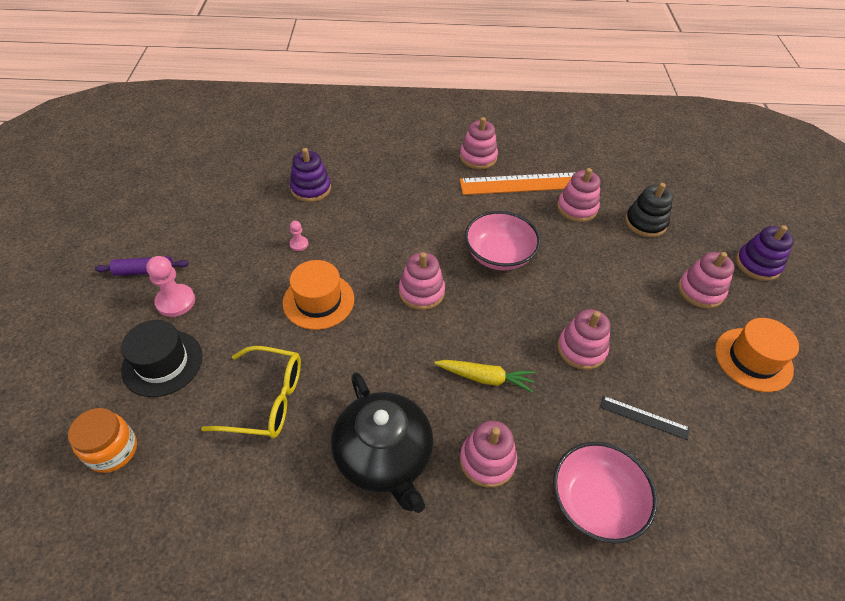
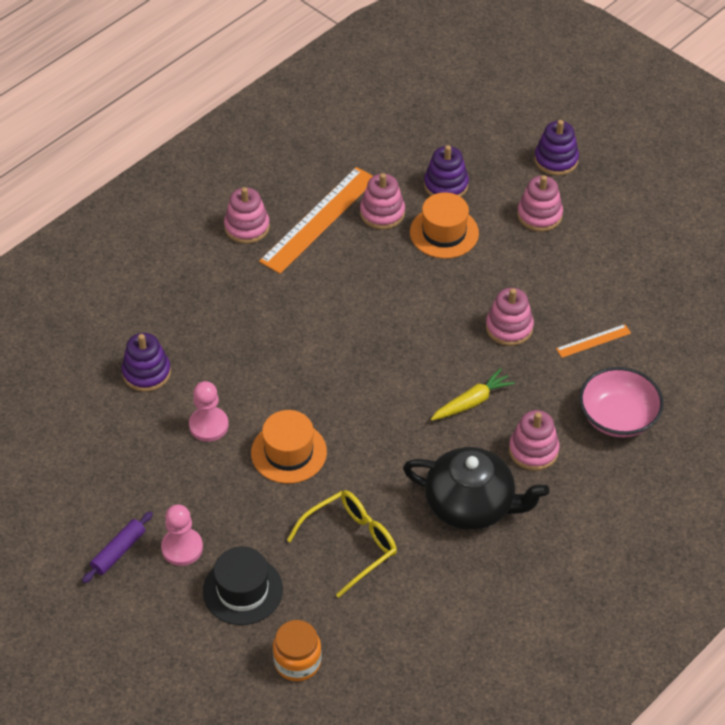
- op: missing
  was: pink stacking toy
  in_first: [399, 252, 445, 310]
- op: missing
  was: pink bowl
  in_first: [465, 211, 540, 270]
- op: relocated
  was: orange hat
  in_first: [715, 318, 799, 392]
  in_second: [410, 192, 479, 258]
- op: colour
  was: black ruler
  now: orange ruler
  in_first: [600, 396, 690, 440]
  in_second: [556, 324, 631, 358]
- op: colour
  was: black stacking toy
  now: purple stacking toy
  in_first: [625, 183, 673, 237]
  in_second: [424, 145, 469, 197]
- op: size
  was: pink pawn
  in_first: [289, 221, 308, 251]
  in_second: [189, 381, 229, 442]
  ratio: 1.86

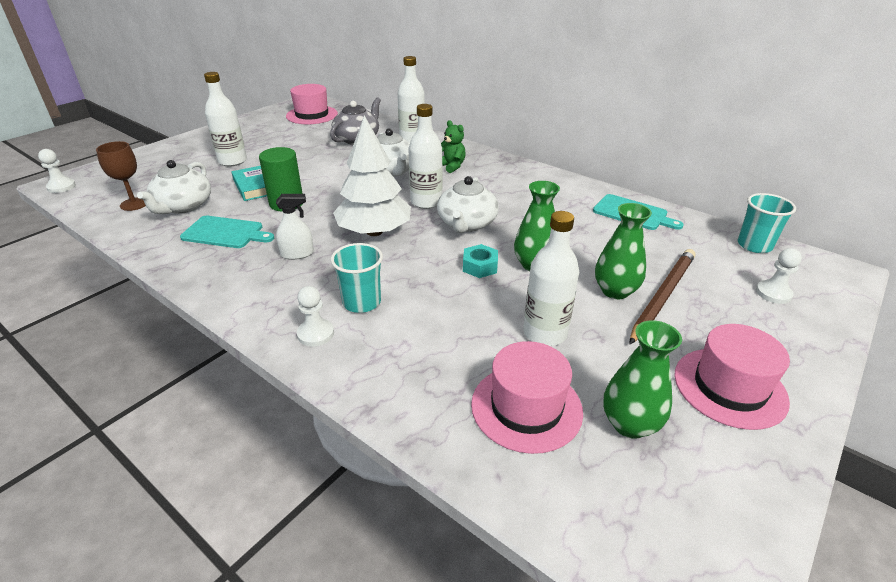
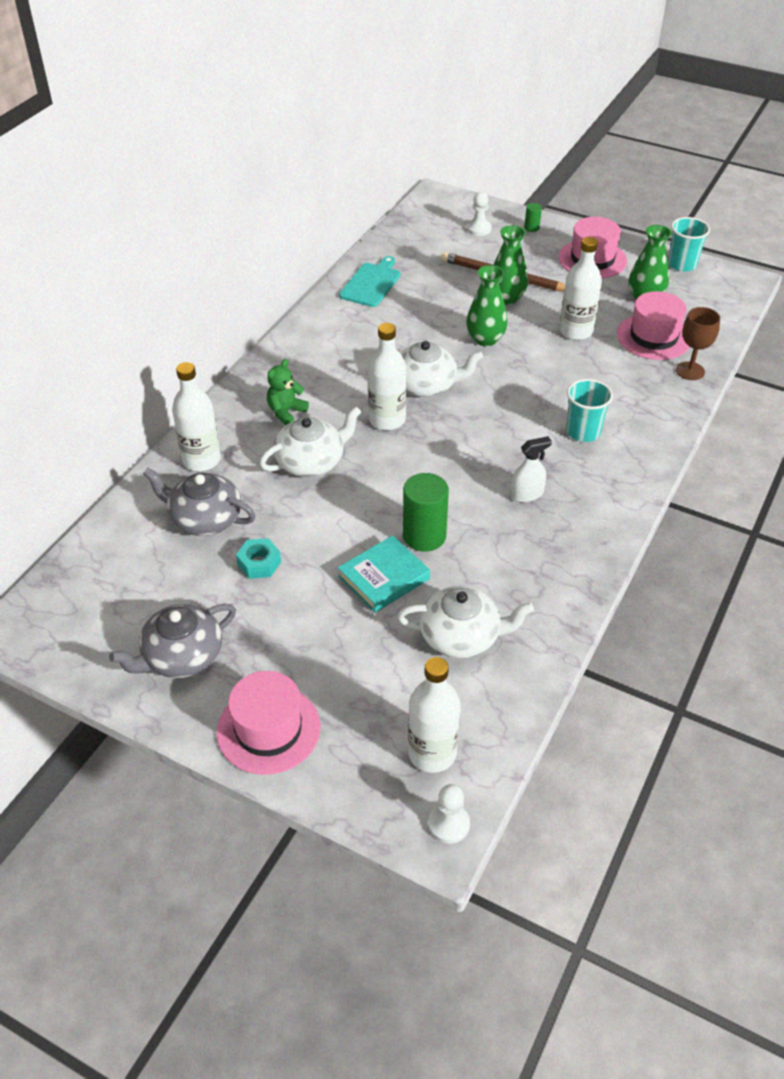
- op: missing
  was: turquoise cutting board
  in_first: [180, 216, 274, 248]
- op: missing
  was: white pawn
  in_first: [297, 286, 334, 347]
- op: missing
  was: white tree
  in_first: [333, 115, 411, 236]
- op: appeared
  now: grey teapot
  in_second: [109, 604, 236, 678]
- op: appeared
  now: green cylinder
  in_second: [524, 203, 542, 232]
- op: relocated
  was: brown goblet
  in_first: [96, 141, 146, 211]
  in_second: [676, 307, 720, 380]
- op: relocated
  was: white bottle
  in_first: [204, 72, 247, 167]
  in_second: [408, 657, 461, 773]
- op: relocated
  was: pink hat
  in_first: [286, 84, 338, 124]
  in_second: [216, 671, 320, 775]
- op: relocated
  was: turquoise nut
  in_first: [463, 244, 498, 278]
  in_second: [236, 538, 281, 579]
- op: relocated
  was: turquoise cup
  in_first: [738, 193, 796, 253]
  in_second: [668, 217, 710, 272]
- op: spun
  was: white spray bottle
  in_first: [276, 194, 314, 260]
  in_second: [511, 436, 552, 502]
  clockwise: 90

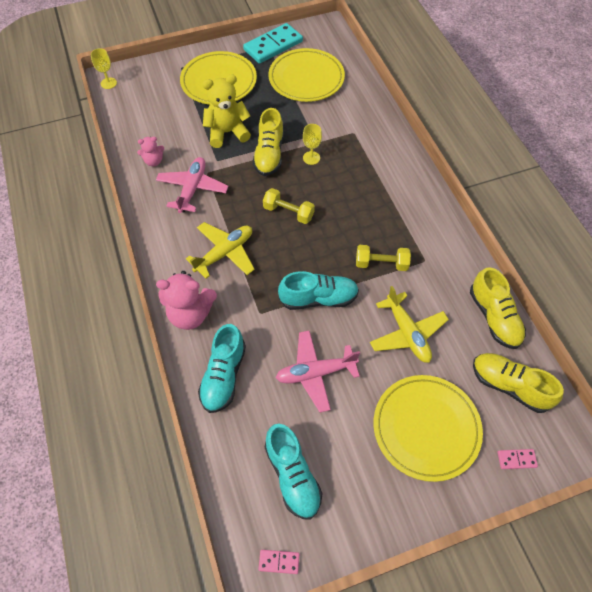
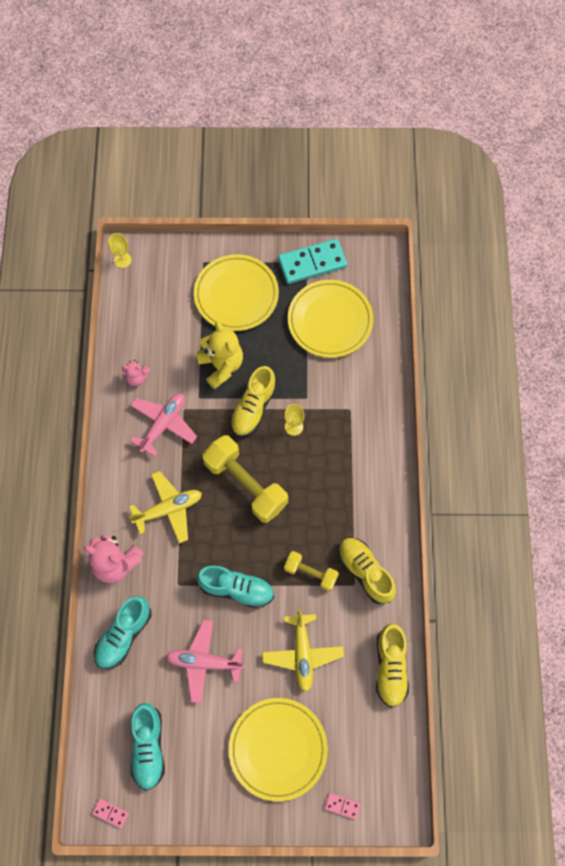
- op: relocated
  was: yellow shoe
  in_first: [473, 353, 564, 413]
  in_second: [338, 537, 396, 604]
- op: spun
  was: yellow teddy bear
  in_first: [202, 74, 251, 148]
  in_second: [196, 321, 243, 389]
  clockwise: 60
- op: size
  was: yellow dumbbell
  in_first: [263, 188, 315, 224]
  in_second: [202, 435, 288, 523]
  ratio: 1.8

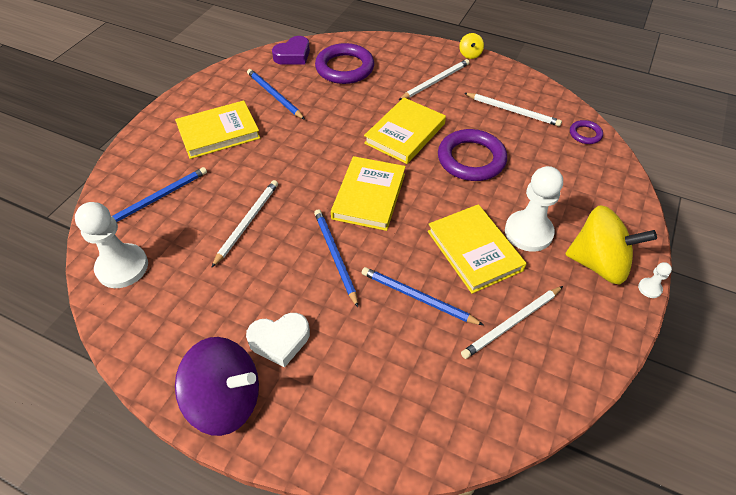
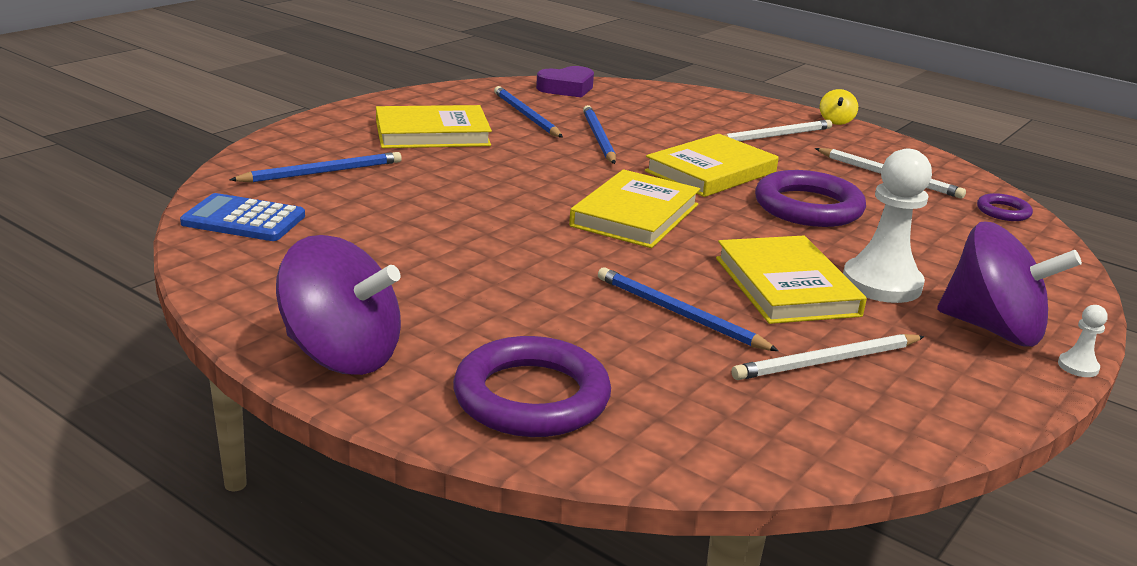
- op: missing
  was: white pencil
  in_first: [211, 180, 278, 268]
- op: missing
  was: white heart
  in_first: [246, 313, 310, 368]
- op: relocated
  was: blue pencil
  in_first: [314, 209, 358, 307]
  in_second: [583, 105, 616, 164]
- op: relocated
  was: purple ring
  in_first: [315, 43, 374, 84]
  in_second: [453, 336, 611, 437]
- op: exchanged
  was: white pawn
  now: blue calculator
  in_first: [75, 202, 148, 288]
  in_second: [180, 193, 305, 241]
- op: colour
  was: yellow spinning top
  now: purple spinning top
  in_first: [565, 205, 657, 285]
  in_second: [937, 222, 1082, 347]

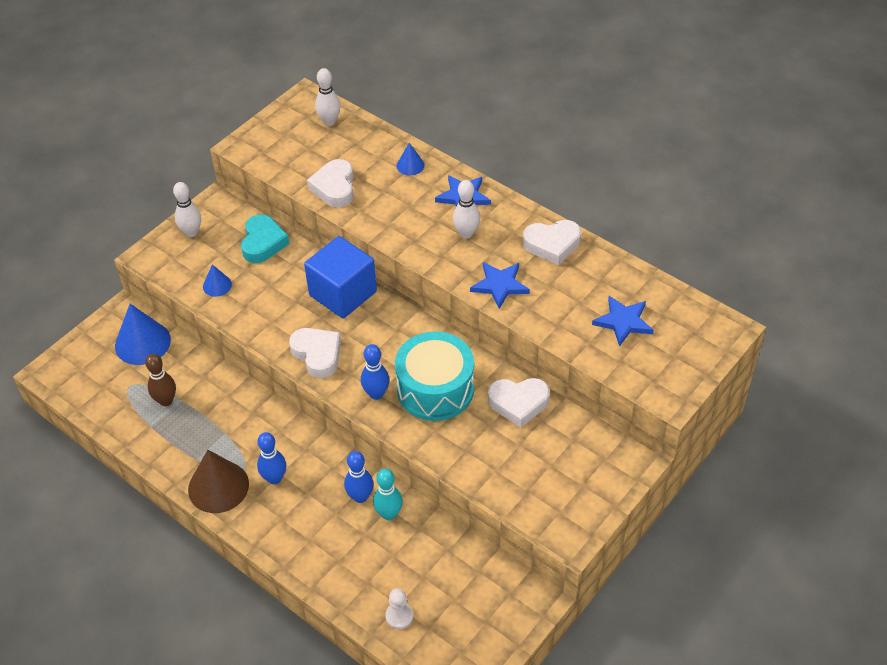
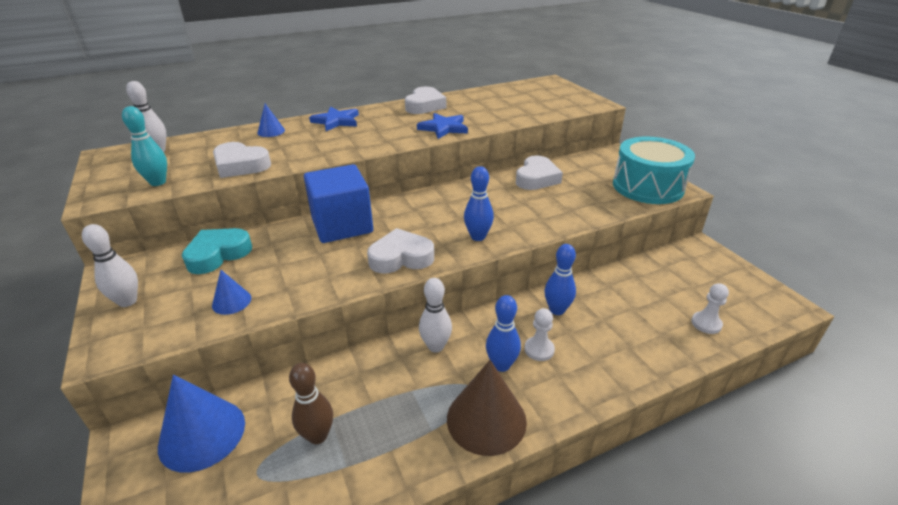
- op: missing
  was: blue star
  in_first: [592, 296, 654, 347]
- op: appeared
  now: white pawn
  in_second: [524, 308, 555, 361]
- op: relocated
  was: turquoise bowling pin
  in_first: [373, 468, 403, 520]
  in_second: [122, 106, 167, 186]
- op: relocated
  was: turquoise drum
  in_first: [395, 331, 474, 421]
  in_second: [613, 137, 695, 204]
- op: relocated
  was: white bowling pin
  in_first: [453, 180, 480, 239]
  in_second: [419, 278, 452, 352]
- op: spun
  was: turquoise heart
  in_first: [241, 214, 289, 263]
  in_second: [182, 228, 252, 274]
  clockwise: -75

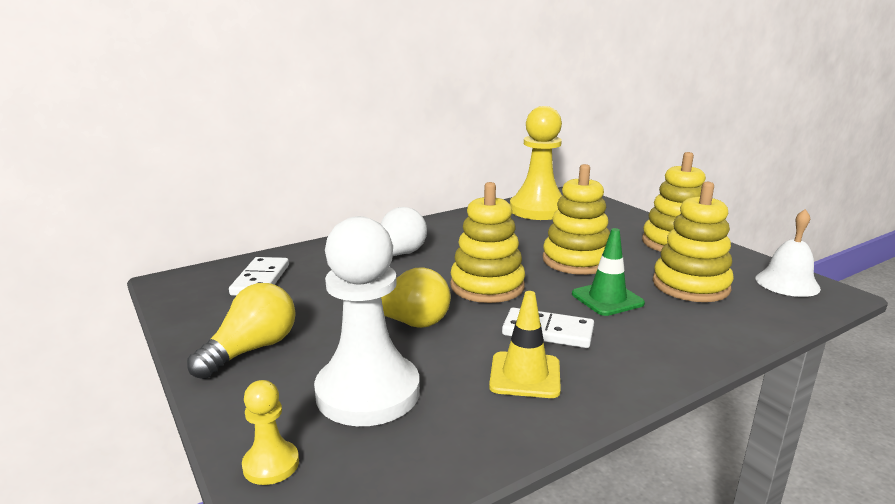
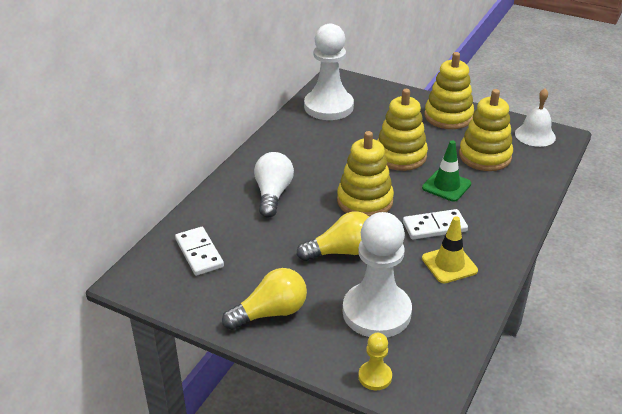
- op: colour
  was: yellow pawn
  now: white pawn
  in_first: [510, 106, 562, 220]
  in_second: [304, 24, 354, 120]
- op: spun
  was: yellow light bulb
  in_first: [187, 283, 295, 379]
  in_second: [222, 268, 307, 330]
  clockwise: 60

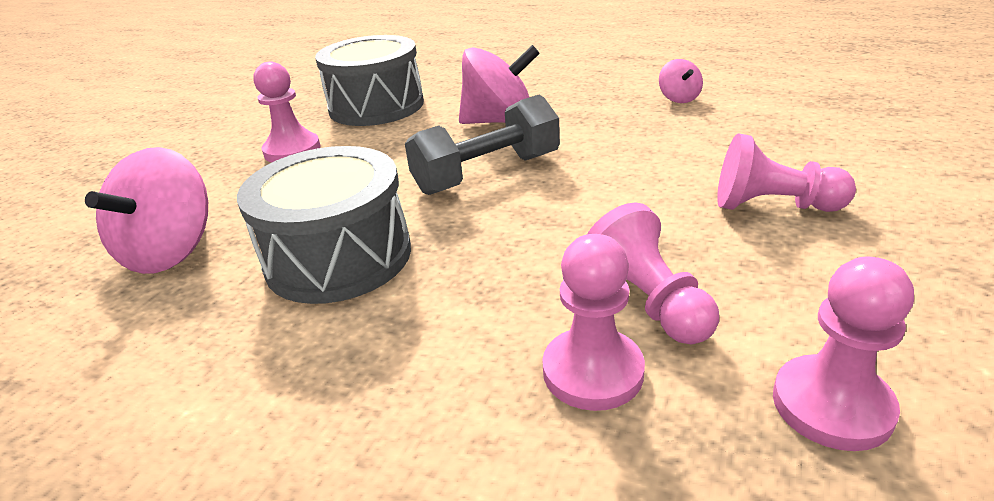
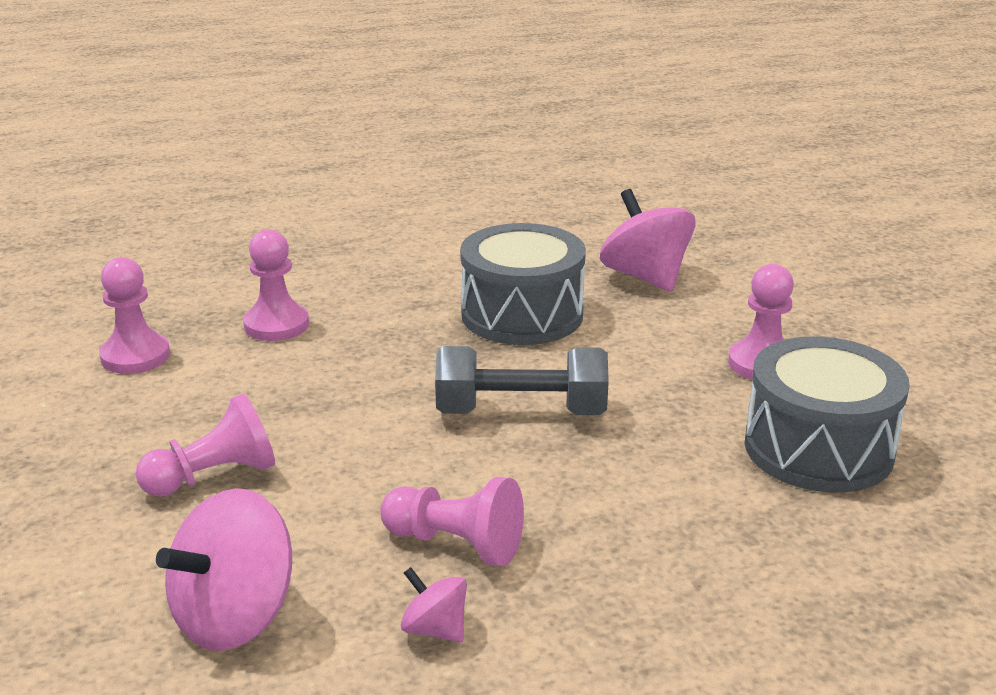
- op: relocated
  was: pink spinning top
  in_first: [459, 45, 540, 124]
  in_second: [156, 488, 292, 651]
- op: relocated
  was: pink pawn
  in_first: [587, 203, 719, 344]
  in_second: [380, 477, 524, 566]
- op: spun
  was: grey dumbbell
  in_first: [405, 95, 560, 195]
  in_second: [435, 346, 609, 415]
  clockwise: 75

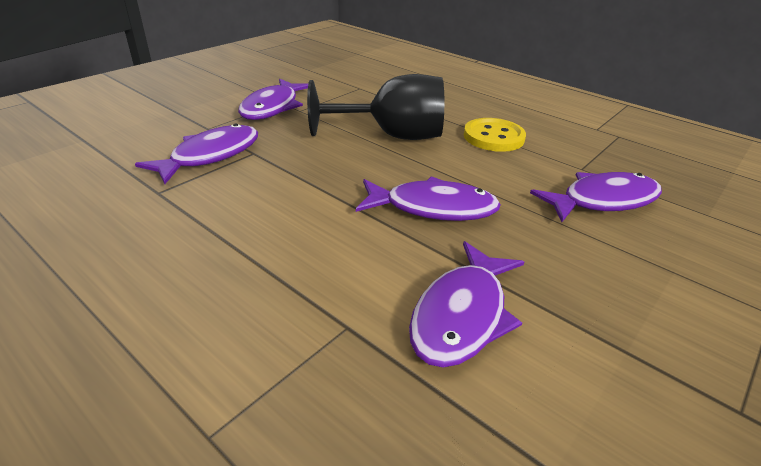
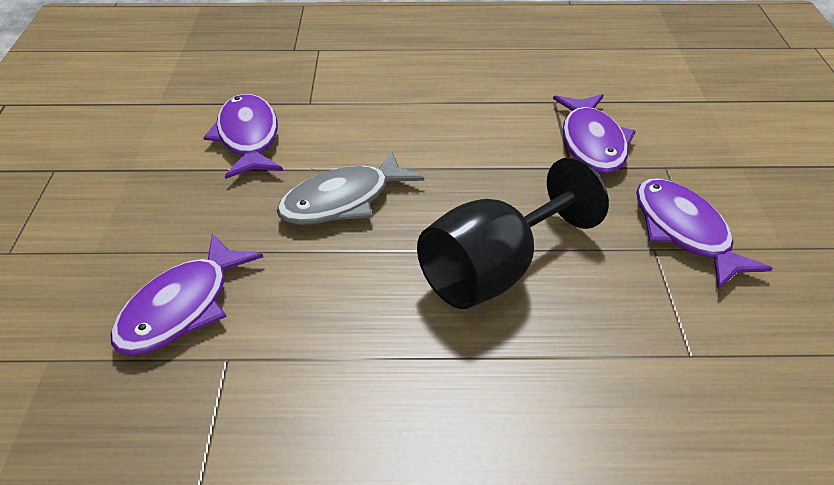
- op: missing
  was: yellow button
  in_first: [464, 118, 526, 152]
- op: colour
  was: purple fish
  now: grey fish
  in_first: [356, 176, 501, 221]
  in_second: [277, 150, 424, 225]

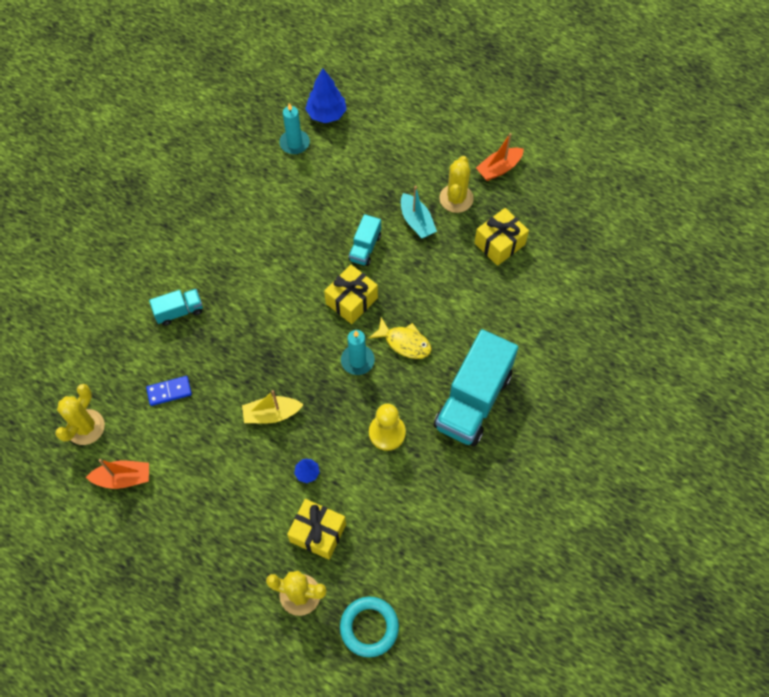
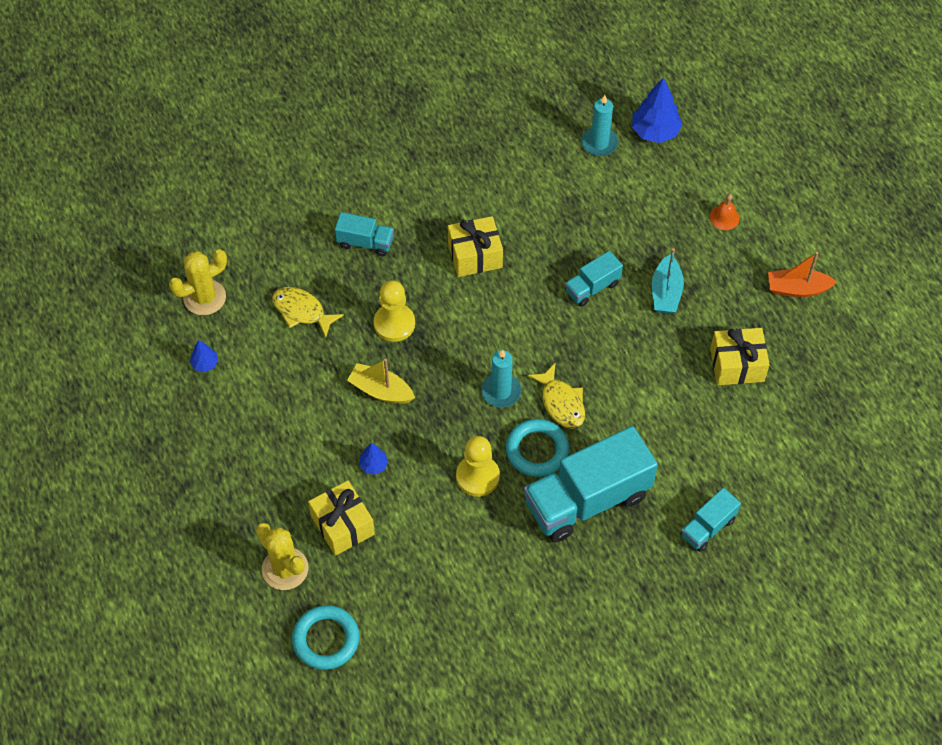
- op: missing
  was: yellow cactus
  in_first: [439, 156, 474, 213]
- op: appeared
  now: yellow pawn
  in_second: [374, 280, 415, 342]
- op: appeared
  now: turquoise ring
  in_second: [506, 419, 569, 477]
- op: appeared
  now: turquoise truck
  in_second: [680, 488, 741, 552]
- op: appeared
  now: orange bell
  in_second: [710, 194, 740, 230]
- op: relocated
  was: yellow gift
  in_first: [324, 265, 378, 324]
  in_second: [448, 216, 503, 277]
- op: exchanged
  was: orange boat
  now: blue tree
  in_first: [86, 459, 149, 489]
  in_second: [190, 340, 218, 372]
- op: exchanged
  was: blue domino
  now: yellow fish
  in_first: [146, 376, 192, 406]
  in_second: [272, 287, 344, 338]

